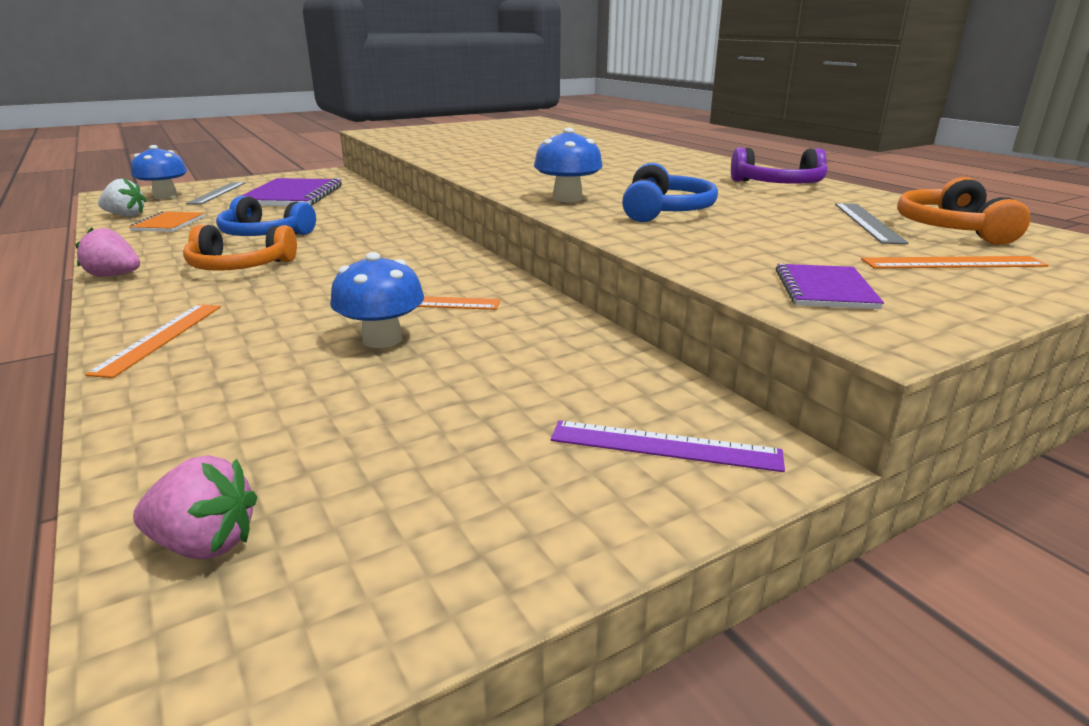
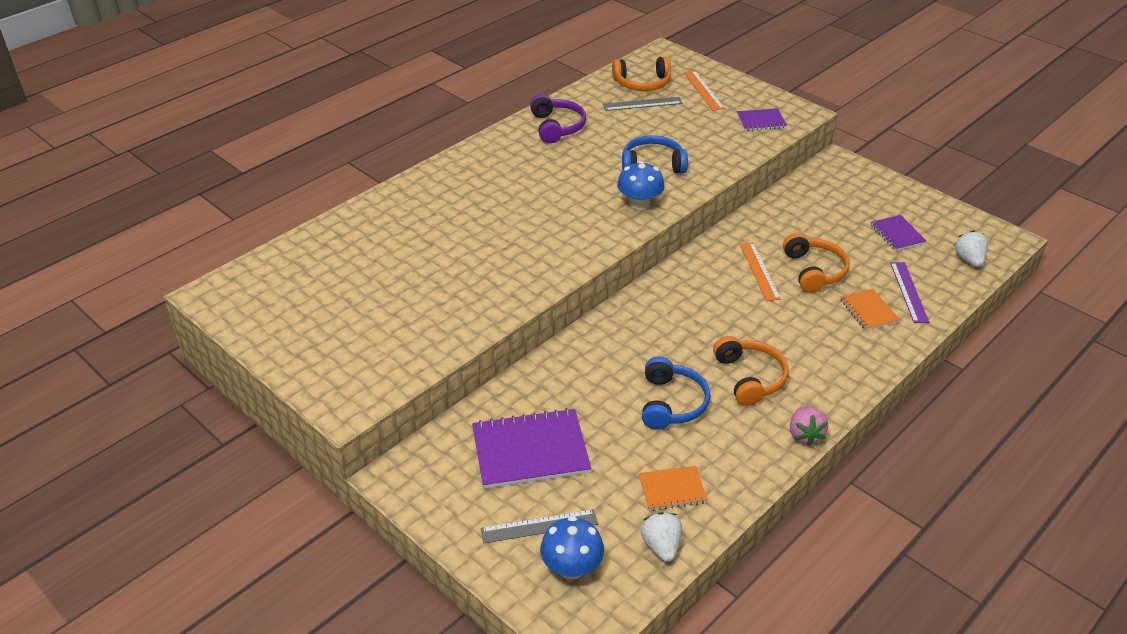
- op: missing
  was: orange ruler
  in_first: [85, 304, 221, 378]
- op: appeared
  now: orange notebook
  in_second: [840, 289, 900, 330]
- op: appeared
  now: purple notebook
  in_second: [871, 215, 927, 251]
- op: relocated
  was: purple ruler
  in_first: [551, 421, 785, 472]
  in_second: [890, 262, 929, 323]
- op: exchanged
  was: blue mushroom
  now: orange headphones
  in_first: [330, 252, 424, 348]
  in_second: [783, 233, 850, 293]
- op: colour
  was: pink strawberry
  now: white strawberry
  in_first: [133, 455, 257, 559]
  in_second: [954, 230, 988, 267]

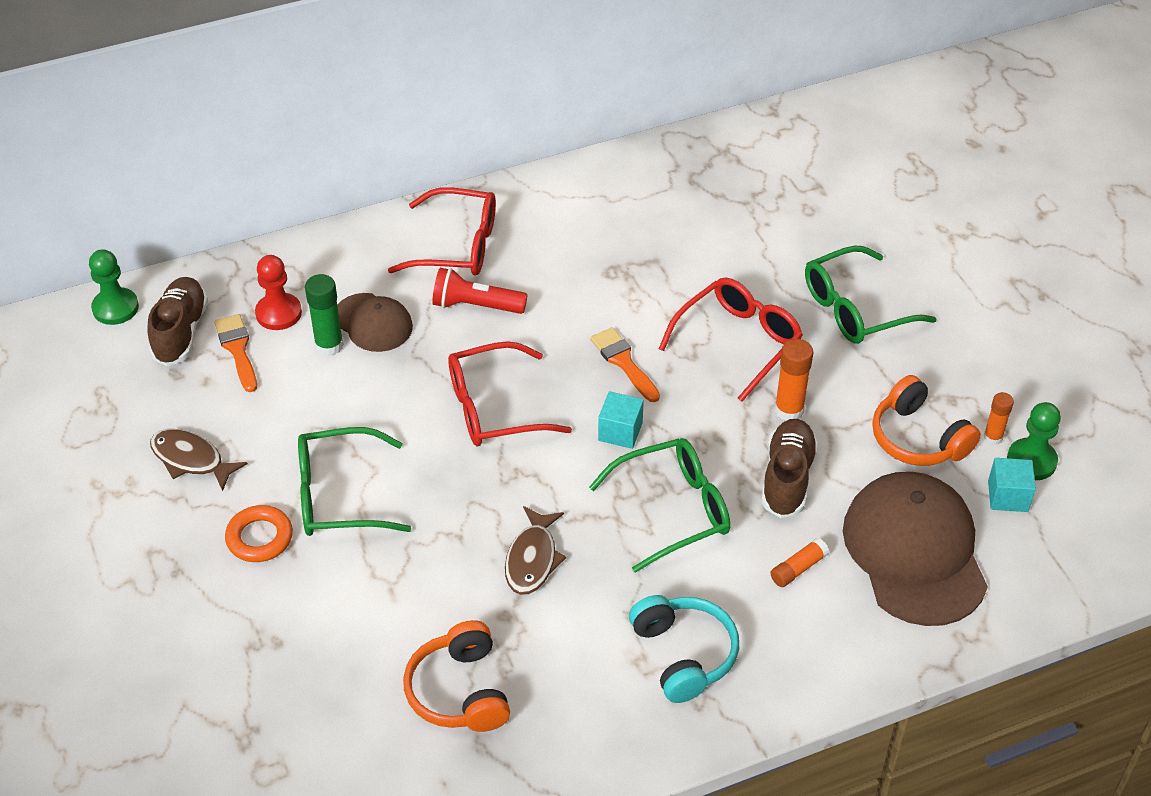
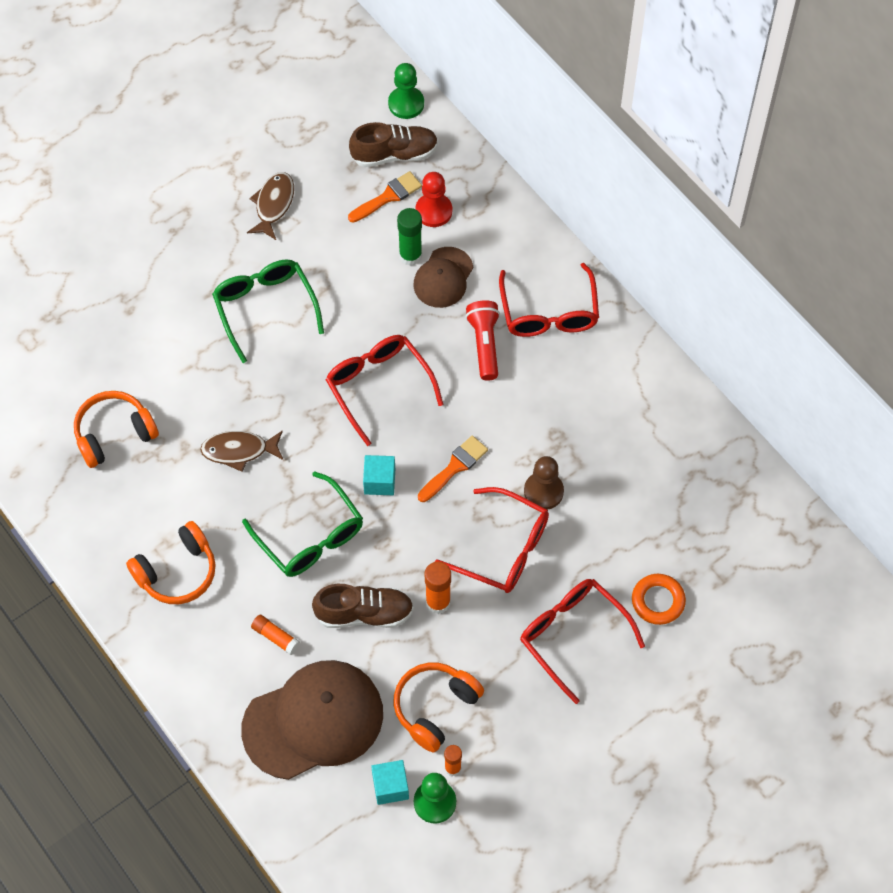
- op: appeared
  now: brown pawn
  in_second: [524, 456, 564, 510]
- op: relocated
  was: orange ring
  in_first: [225, 505, 293, 562]
  in_second: [632, 574, 686, 625]
- op: colour
  was: turquoise headphones
  now: orange headphones
  in_first: [629, 595, 739, 703]
  in_second: [126, 521, 216, 604]
- op: colour
  was: green glasses
  now: red glasses
  in_first: [805, 245, 936, 344]
  in_second: [520, 579, 645, 704]

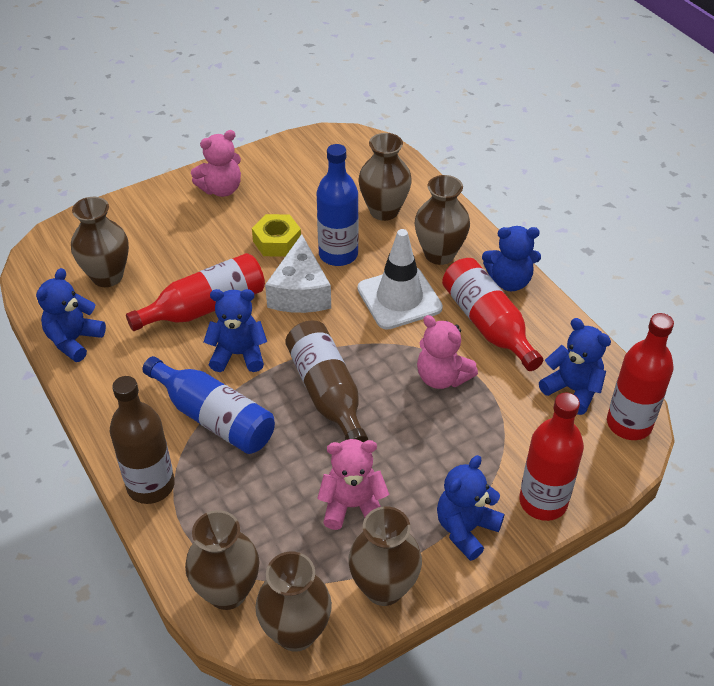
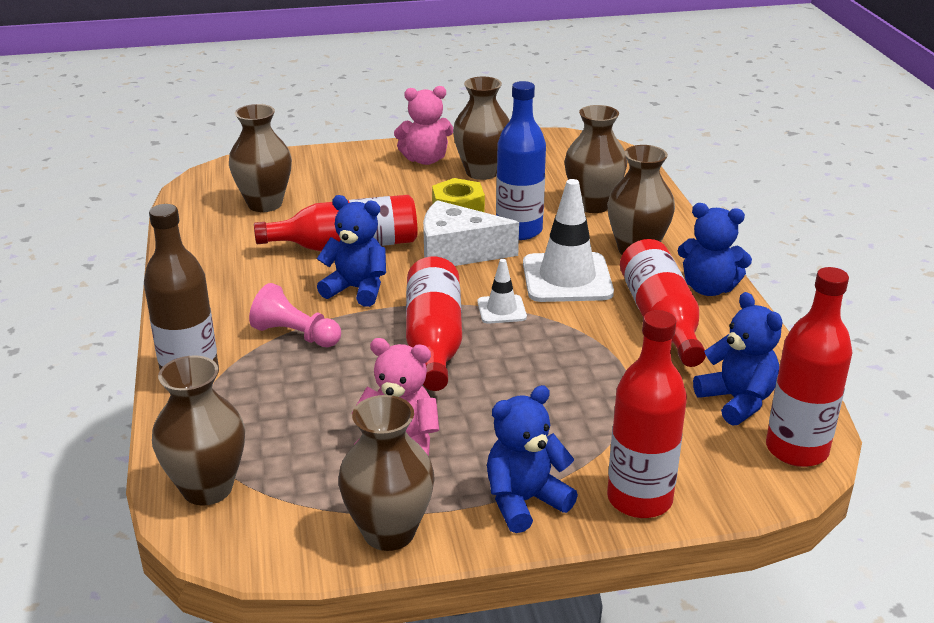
- op: missing
  was: blue teddy bear
  in_first: [36, 268, 106, 362]
- op: missing
  was: pink teddy bear
  in_first: [417, 315, 478, 389]
- op: appeared
  now: white traffic cone
  in_second: [478, 259, 527, 324]
- op: relocated
  was: brown vase
  in_first: [255, 551, 332, 652]
  in_second: [453, 77, 510, 180]
- op: exchanged
  was: blue bottle
  now: pink pawn
  in_first: [142, 356, 275, 454]
  in_second: [249, 283, 341, 348]
- op: colour
  was: brown bottle
  now: red bottle
  in_first: [285, 321, 368, 443]
  in_second: [406, 257, 462, 391]
- op: spun
  was: white cheese
  in_first: [265, 234, 331, 313]
  in_second: [423, 200, 519, 266]
  clockwise: 75

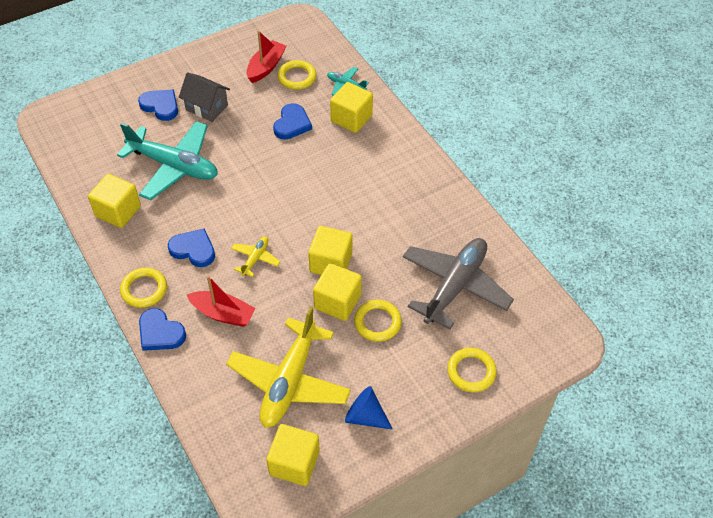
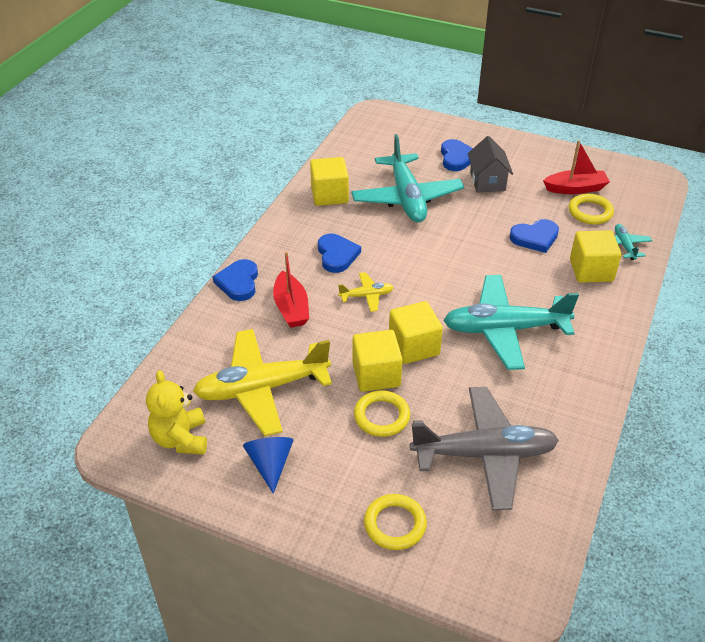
- op: missing
  was: yellow ring
  in_first: [120, 267, 167, 308]
- op: appeared
  now: turquoise plane
  in_second: [443, 275, 579, 370]
- op: exchanged
  was: yellow cube
  now: yellow teddy bear
  in_first: [266, 424, 320, 486]
  in_second: [146, 370, 207, 454]

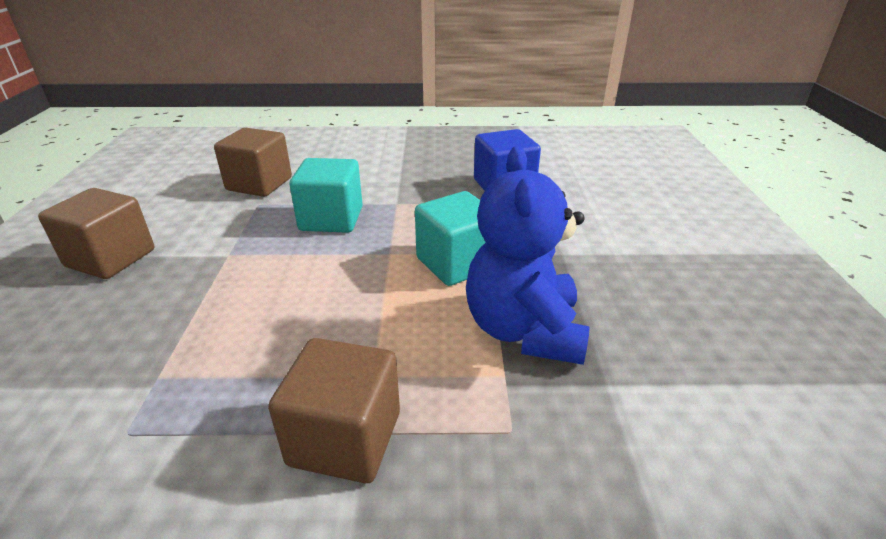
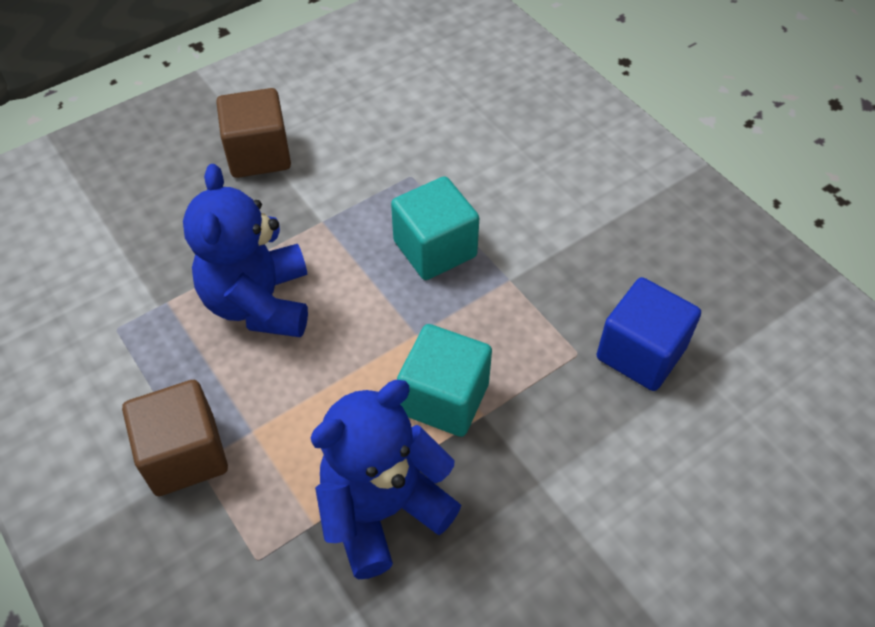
- op: missing
  was: brown cube
  in_first: [214, 128, 292, 197]
- op: appeared
  now: blue teddy bear
  in_second: [183, 164, 308, 337]

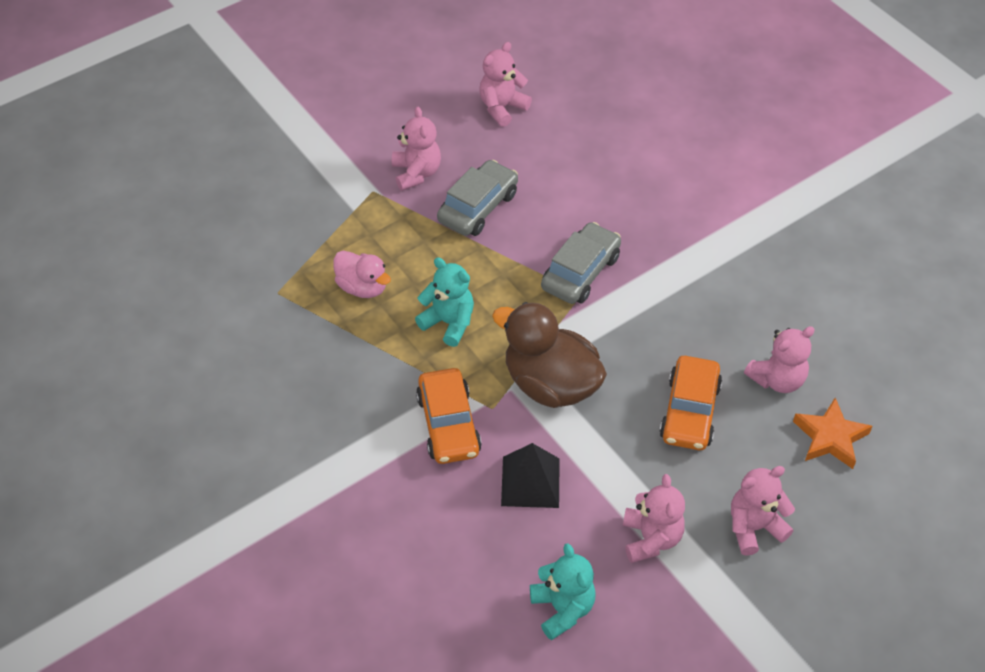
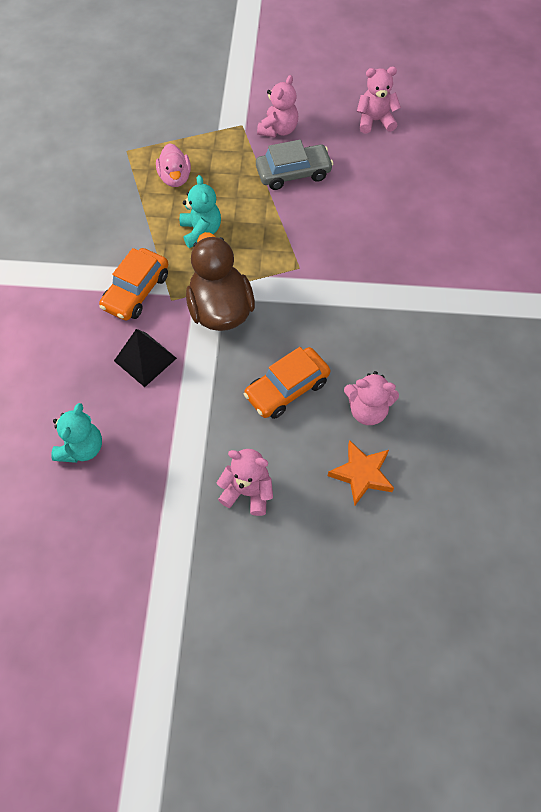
- op: missing
  was: grey car
  in_first: [541, 222, 621, 304]
- op: missing
  was: pink teddy bear
  in_first: [623, 474, 685, 563]

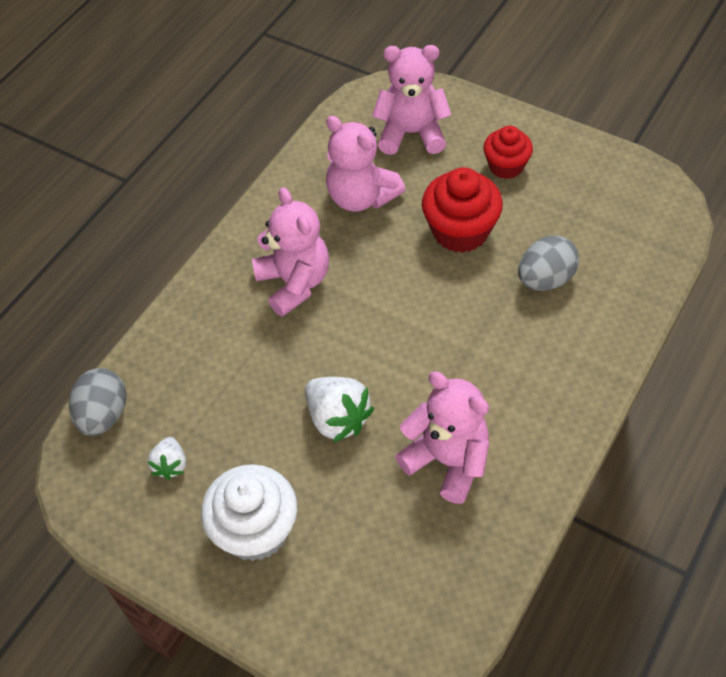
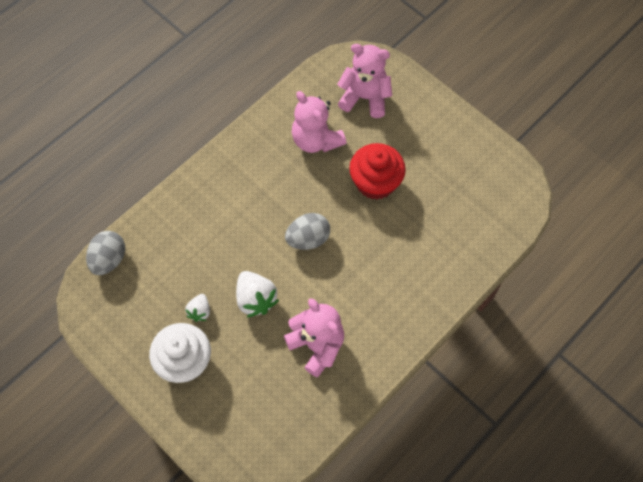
- op: missing
  was: pink teddy bear
  in_first: [252, 187, 329, 317]
- op: missing
  was: red cupcake
  in_first: [483, 126, 533, 179]
- op: relocated
  was: white strawberry
  in_first: [148, 437, 186, 480]
  in_second: [185, 294, 210, 322]
- op: relocated
  was: grey egg
  in_first: [518, 236, 579, 291]
  in_second: [285, 213, 330, 250]

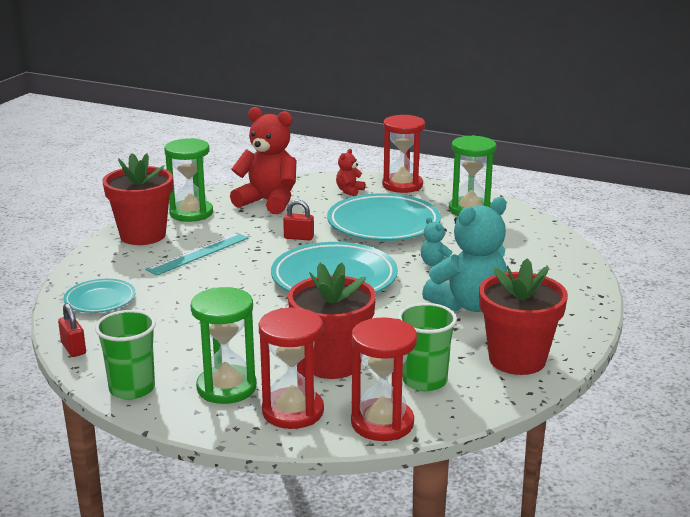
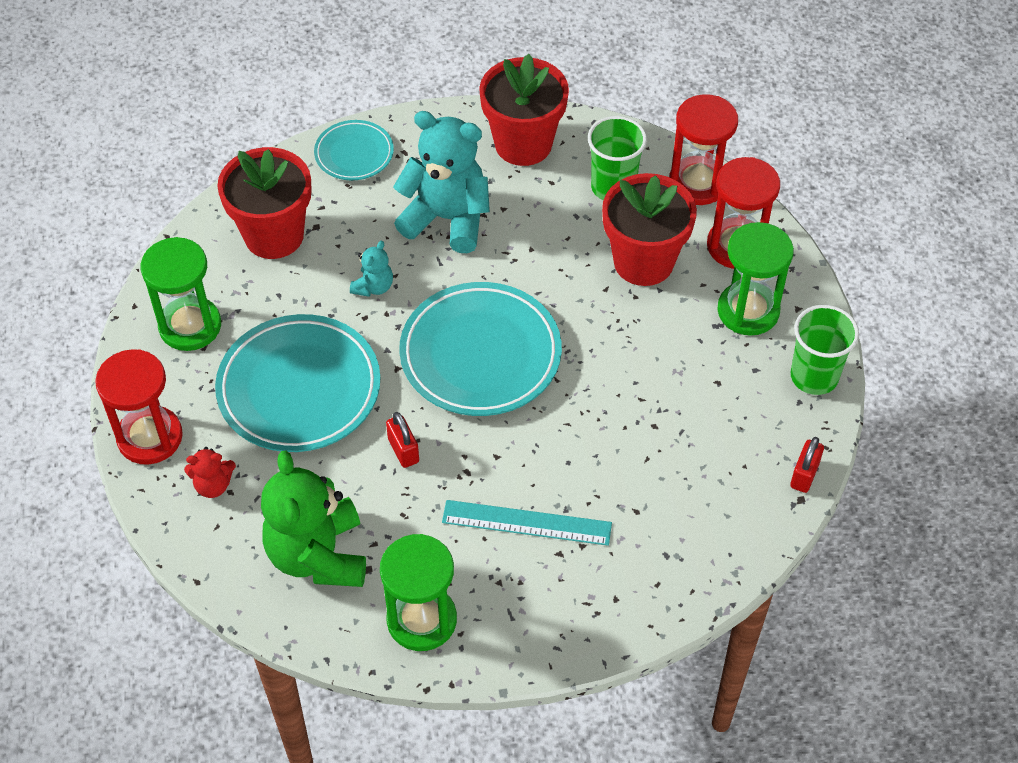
- op: relocated
  was: turquoise plate
  in_first: [64, 279, 136, 313]
  in_second: [314, 120, 394, 180]
- op: relocated
  was: red flower pot
  in_first: [102, 153, 173, 245]
  in_second: [217, 147, 312, 259]
- op: colour
  was: red teddy bear
  now: green teddy bear
  in_first: [230, 107, 296, 214]
  in_second: [261, 450, 366, 587]

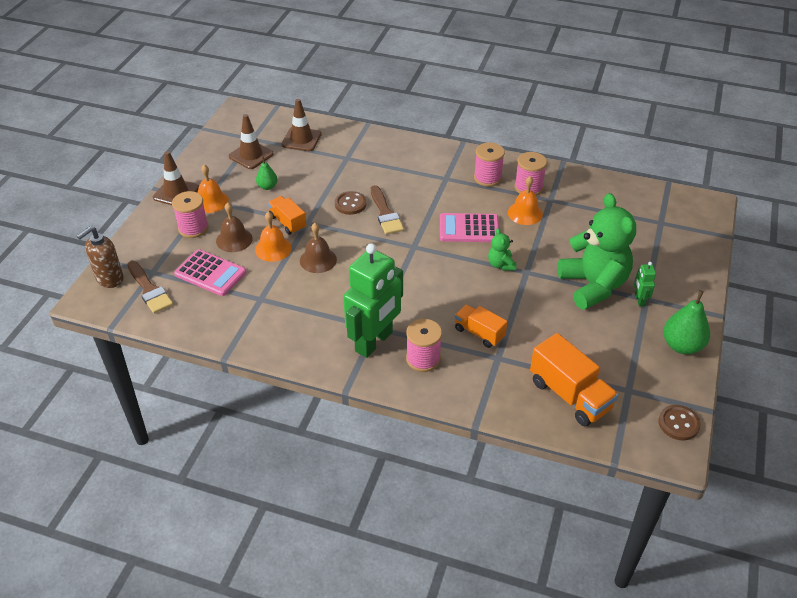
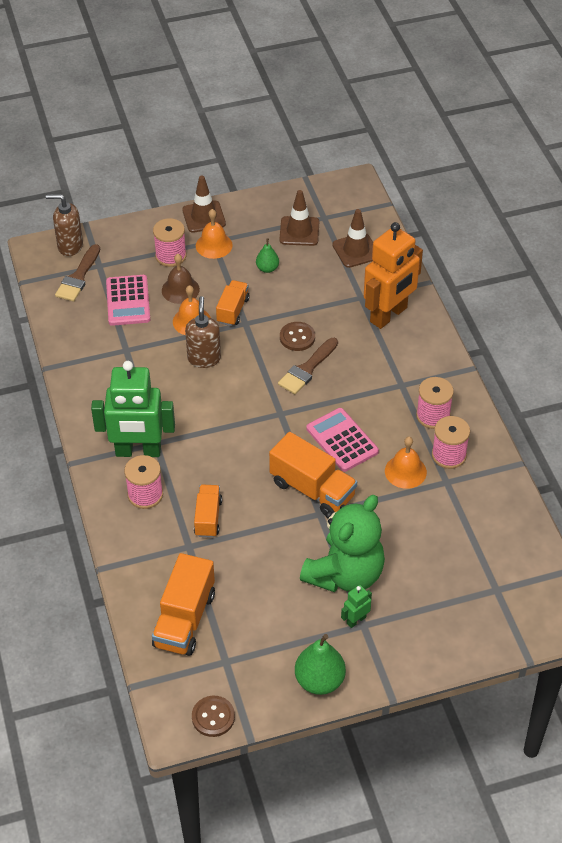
- op: appeared
  now: orange robot
  in_second: [364, 222, 423, 329]
- op: exchanged
  was: brown bell
  now: brown soap dispenser
  in_first: [300, 223, 337, 273]
  in_second: [185, 296, 221, 368]
- op: exchanged
  was: green teddy bear
  now: orange truck
  in_first: [488, 228, 516, 270]
  in_second: [269, 432, 357, 515]

